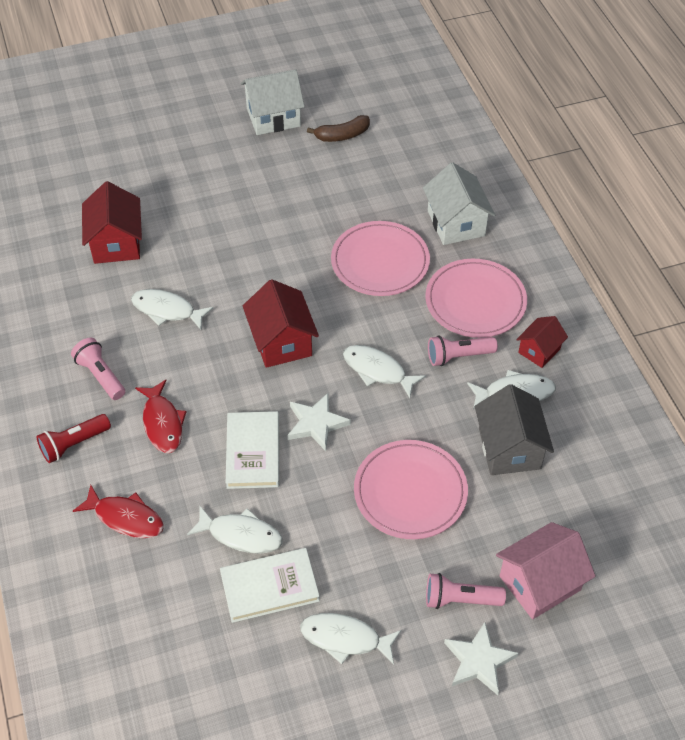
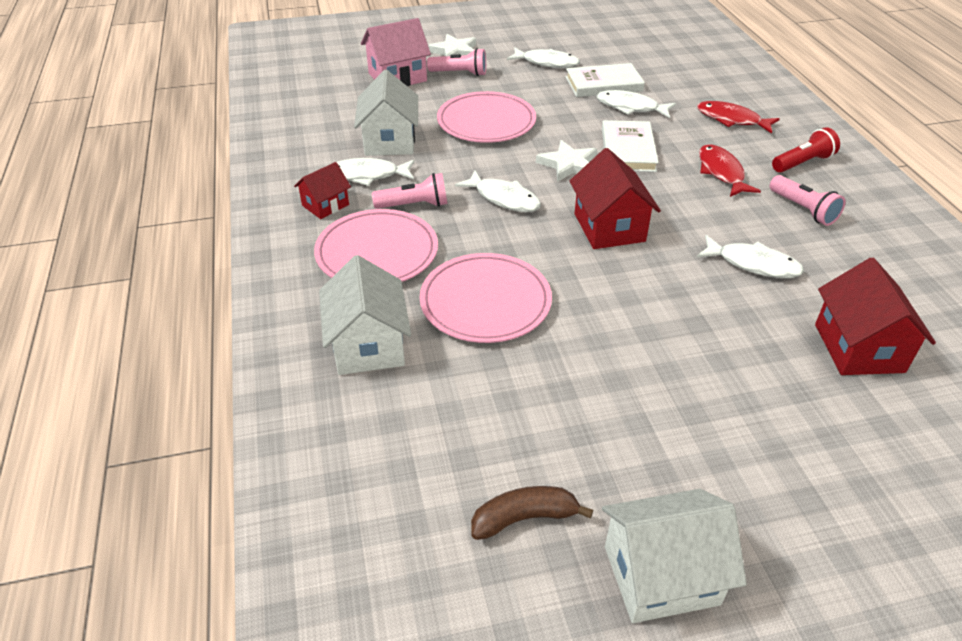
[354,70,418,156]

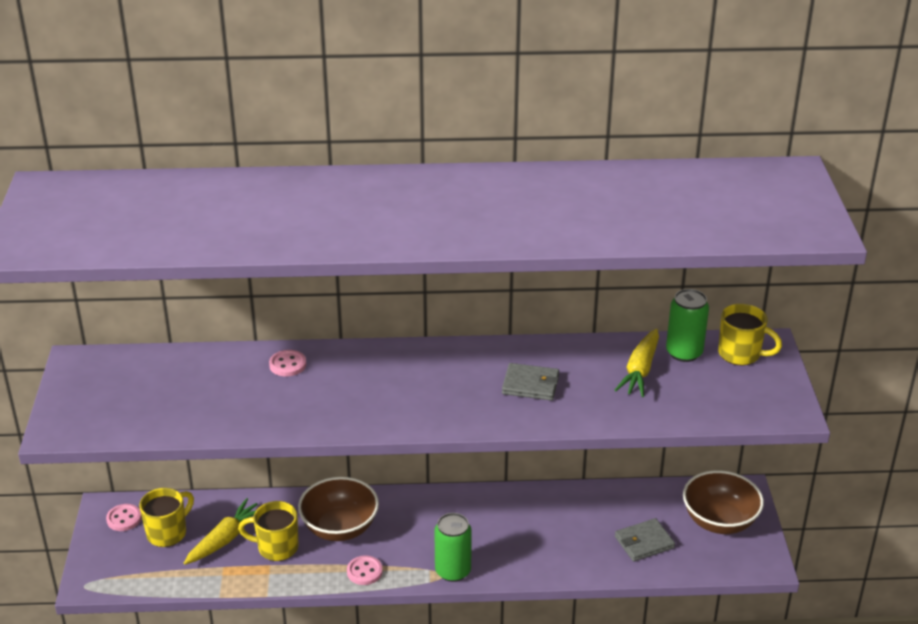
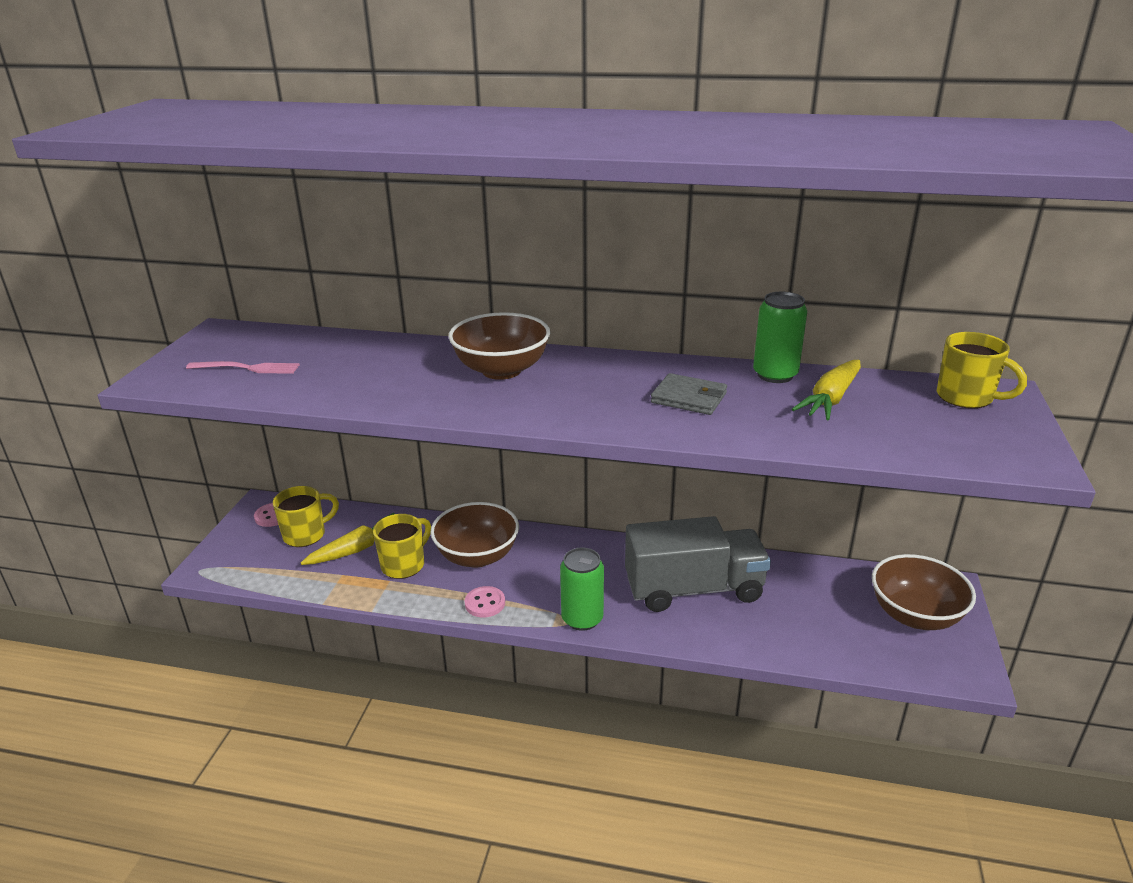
[186,361,300,374]
[373,514,431,579]
[448,312,550,380]
[625,516,771,612]
[753,292,807,383]
[269,350,306,376] (first image)
[615,518,675,562] (first image)

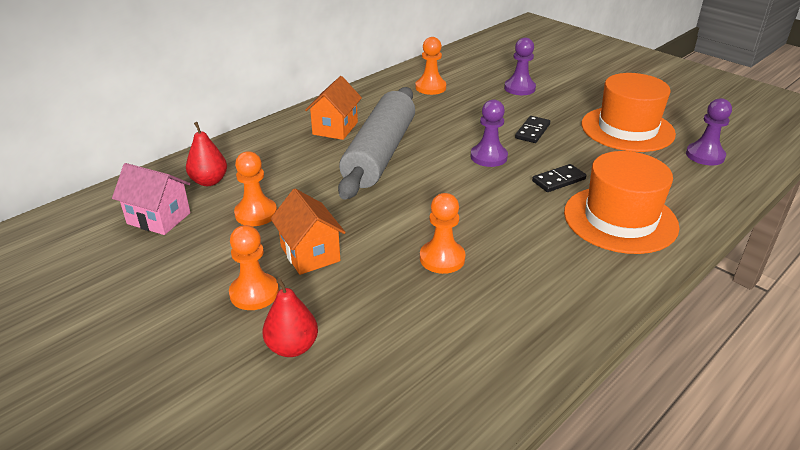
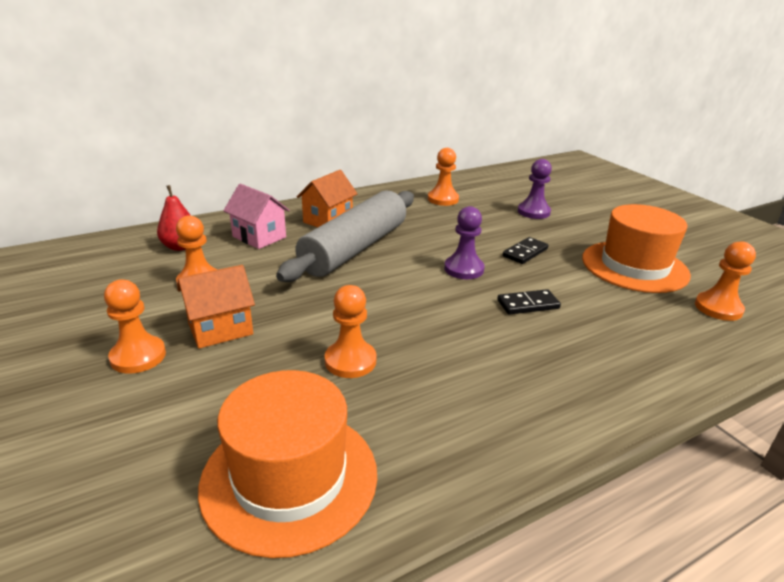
[177,265,255,349]
[198,370,377,558]
[223,184,290,249]
[695,241,756,321]
[263,279,318,357] (first image)

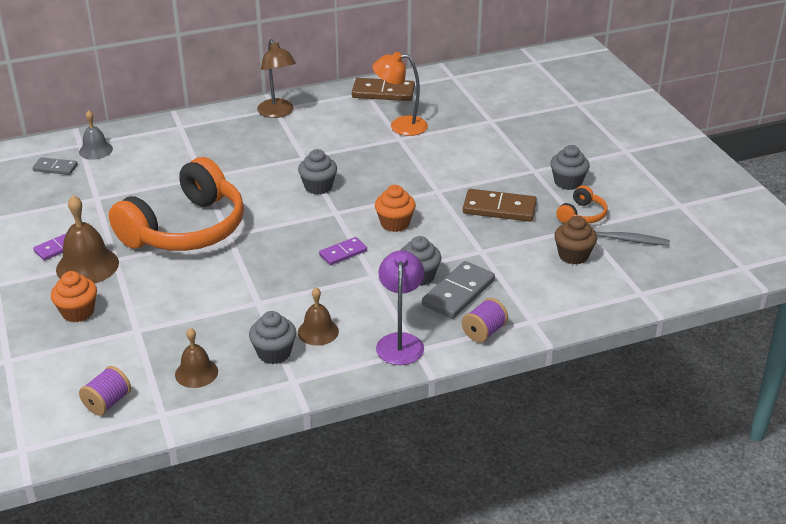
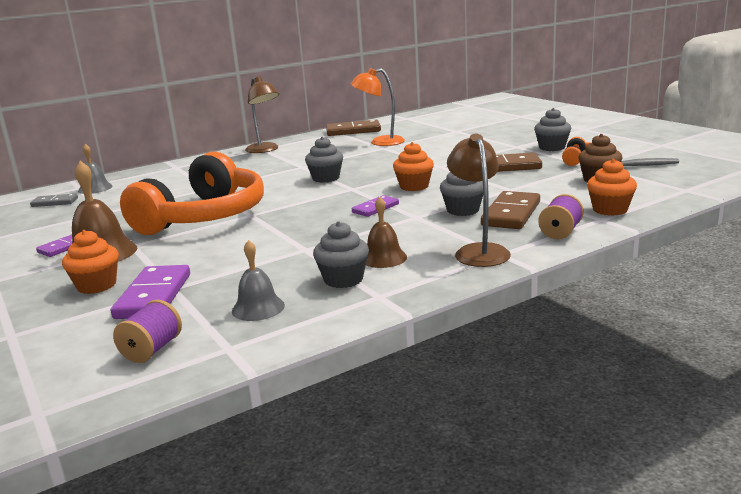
[111,265,190,319]
[232,240,285,321]
[447,134,511,267]
[481,191,540,229]
[587,159,637,216]

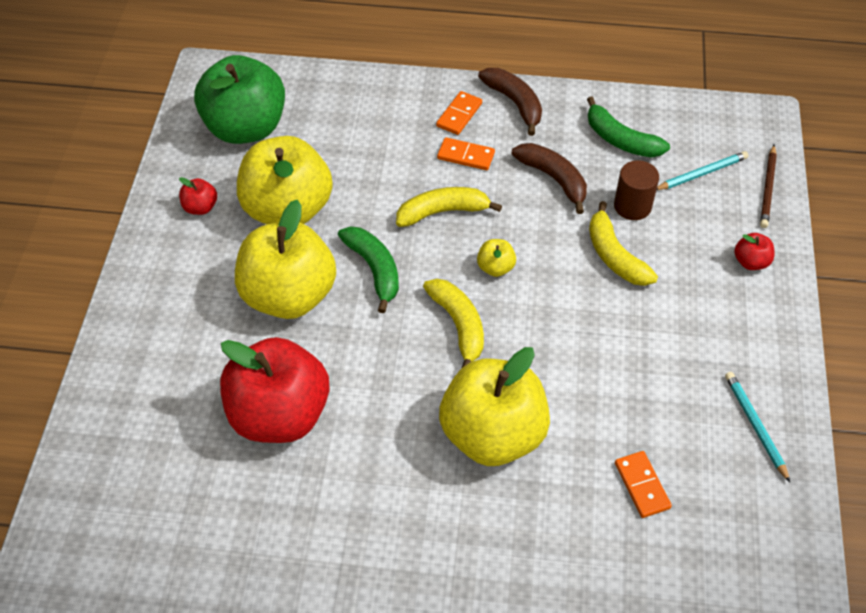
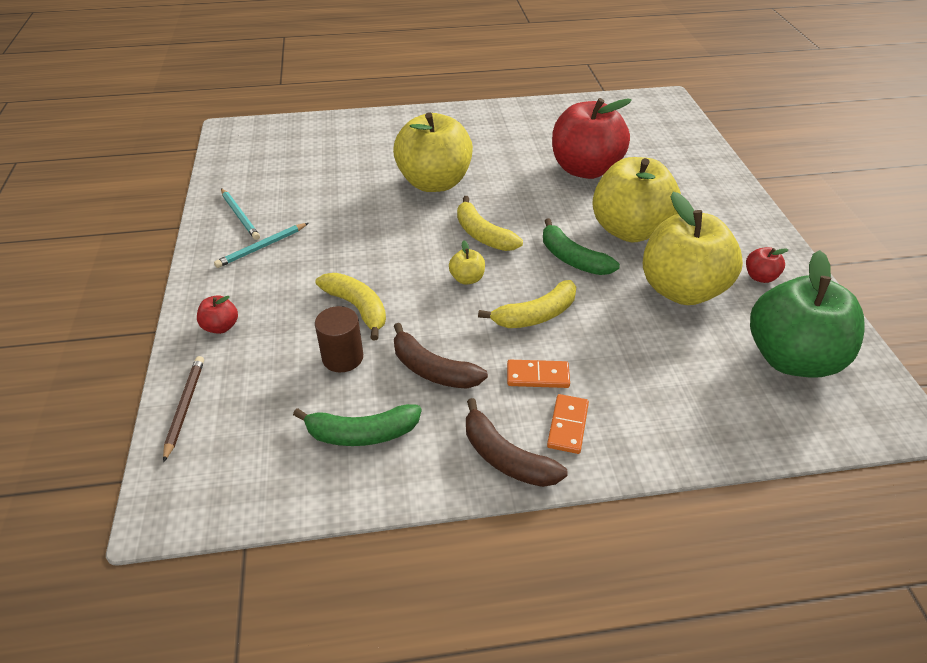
[214,223,308,268]
[293,404,422,446]
[615,451,672,518] (first image)

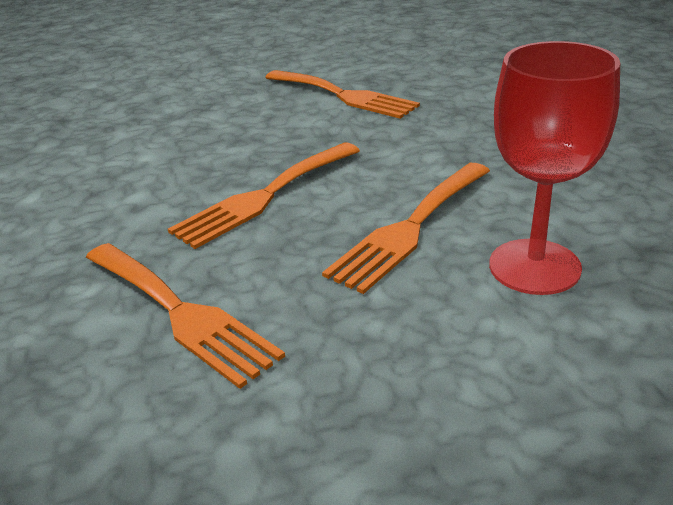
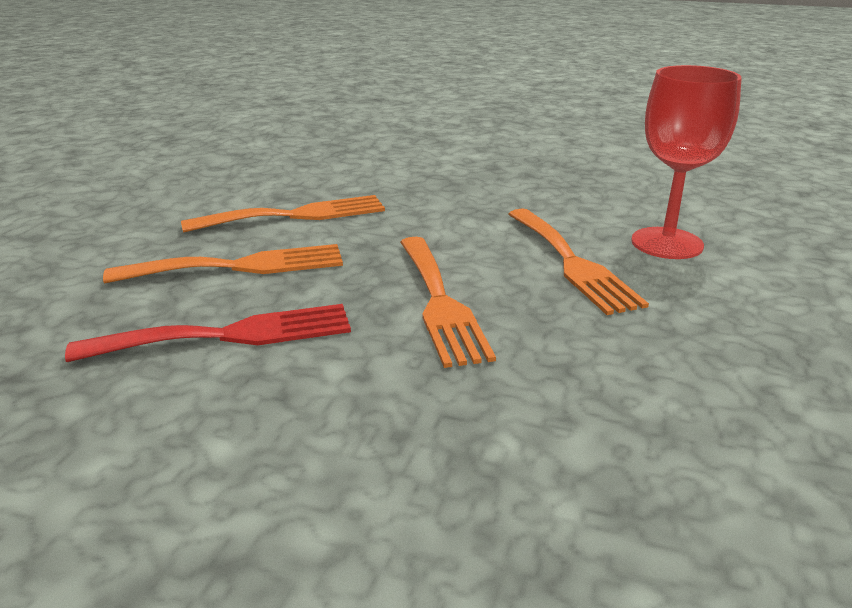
[65,304,351,362]
[103,244,343,283]

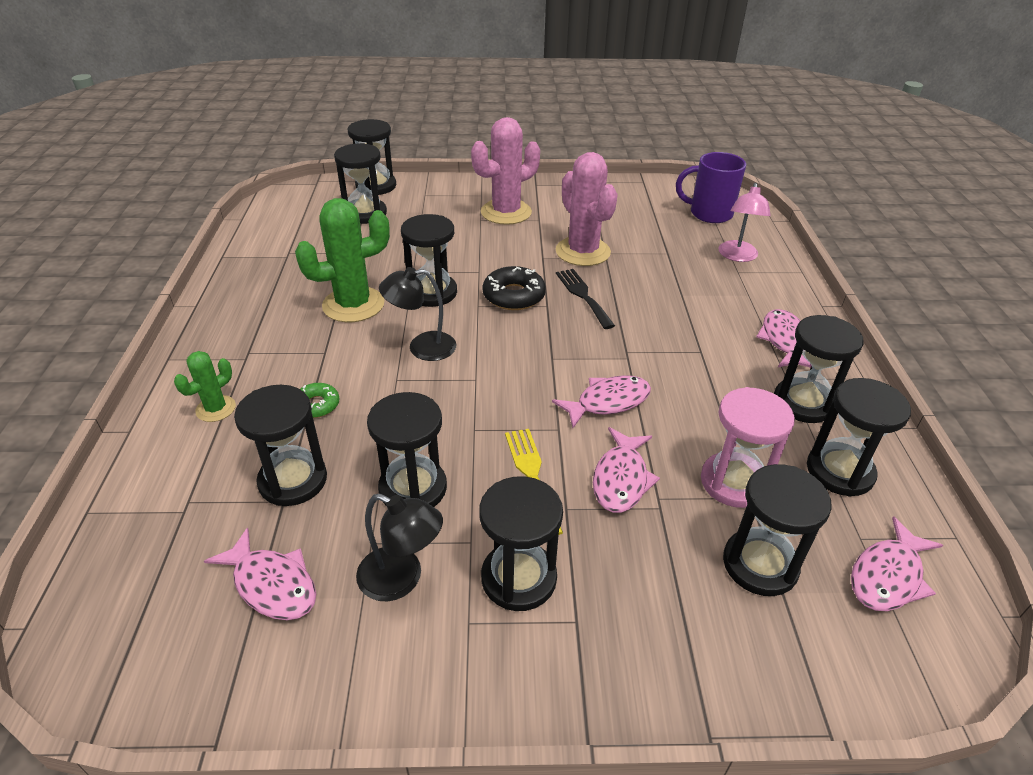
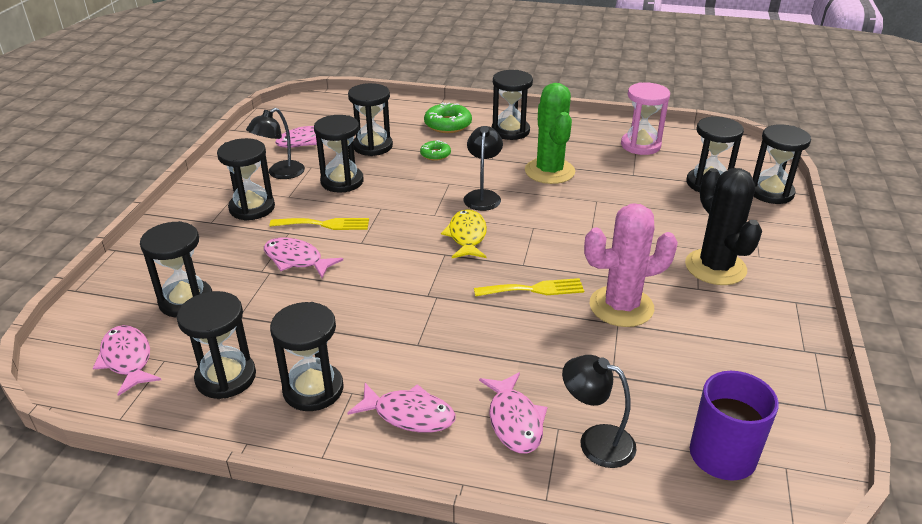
[424,102,472,133]
[441,209,487,258]
[474,278,584,297]
[479,372,547,454]
[491,70,533,140]
[562,355,637,468]
[621,83,670,155]
[685,168,762,285]
[482,266,546,310] (first image)

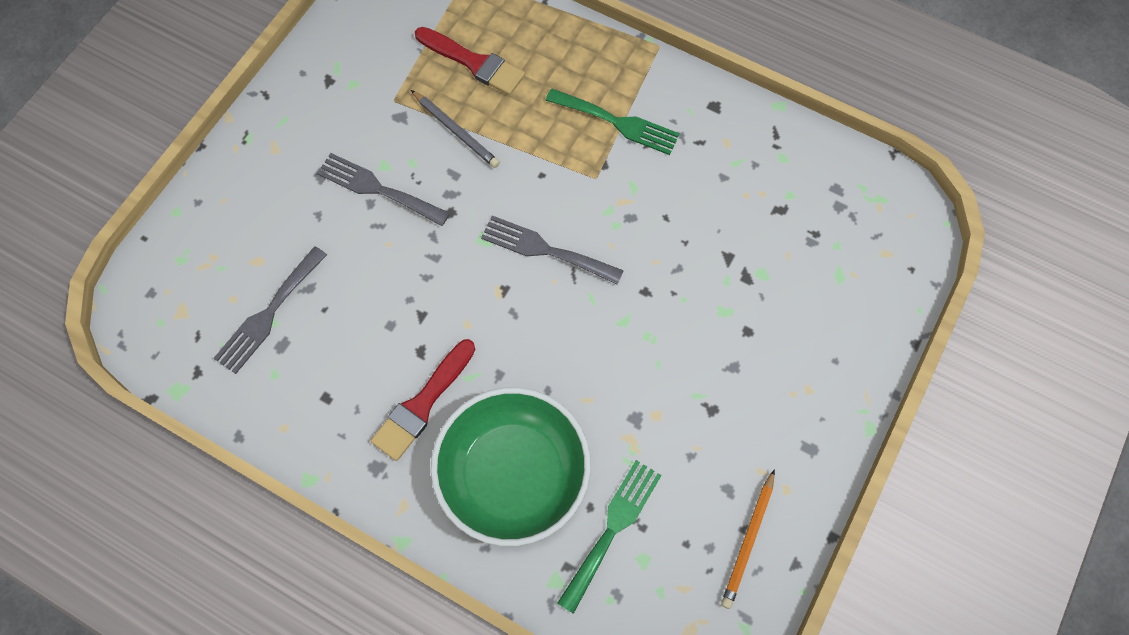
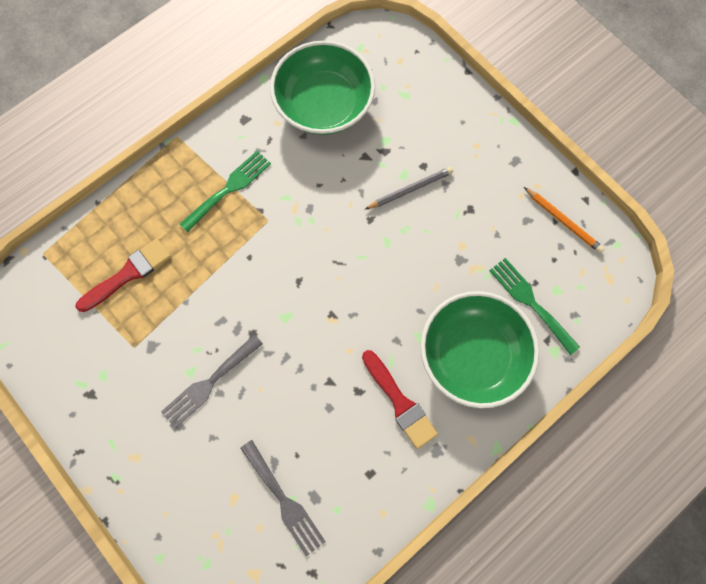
[270,41,375,135]
[365,167,453,209]
[481,216,624,285] (first image)

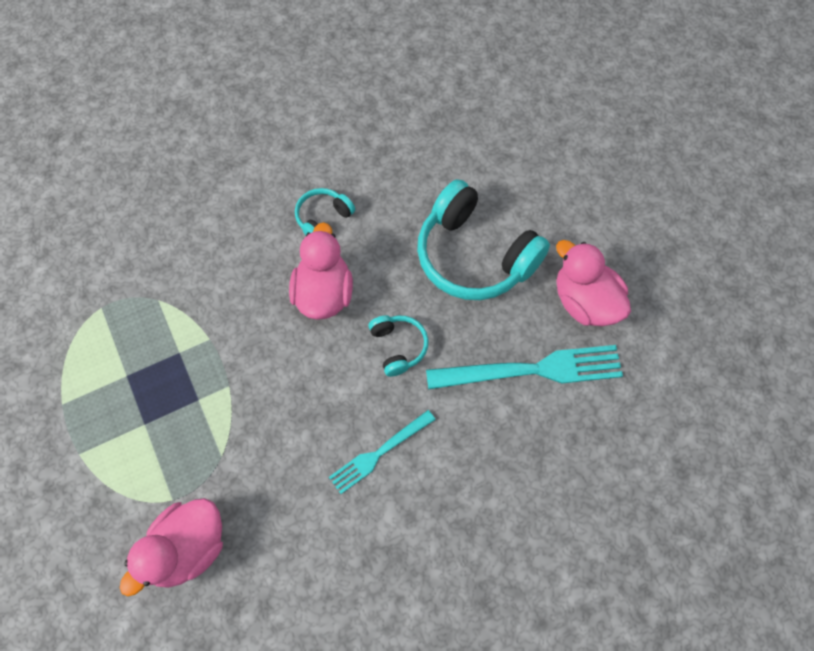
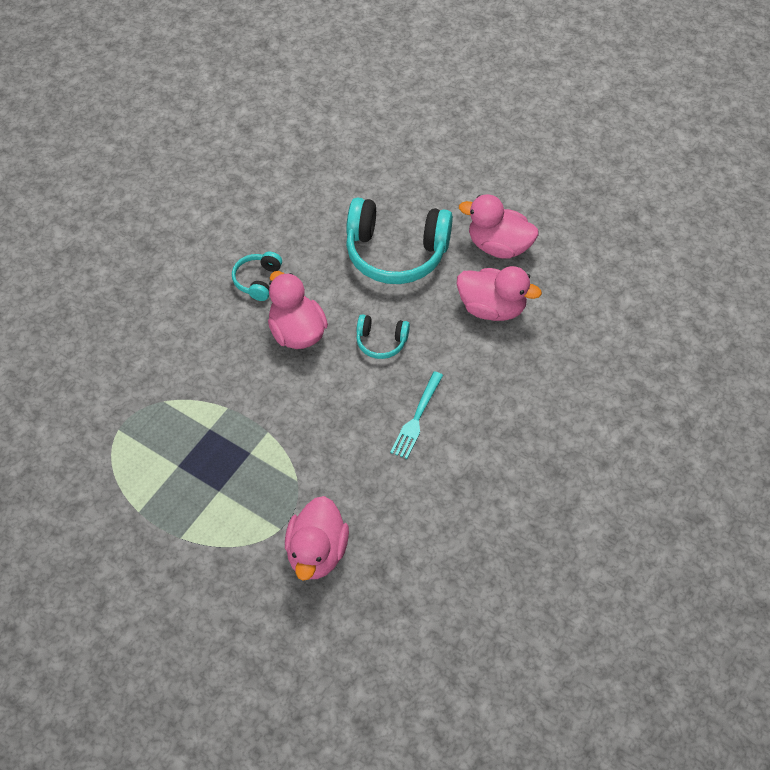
[356,314,410,359]
[457,266,542,321]

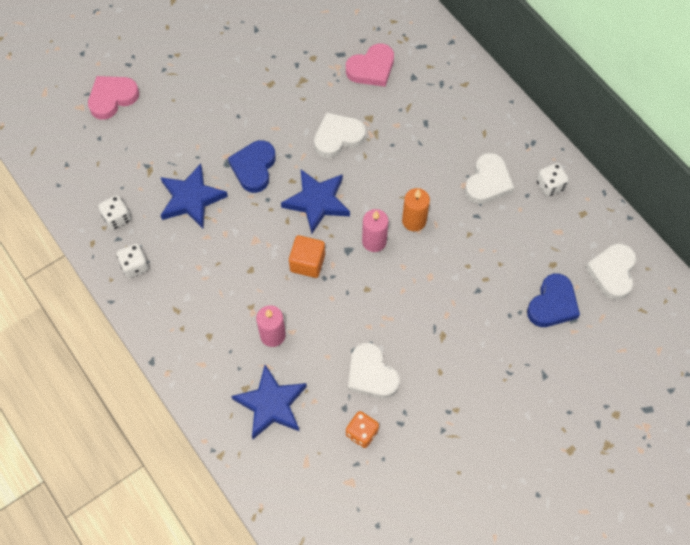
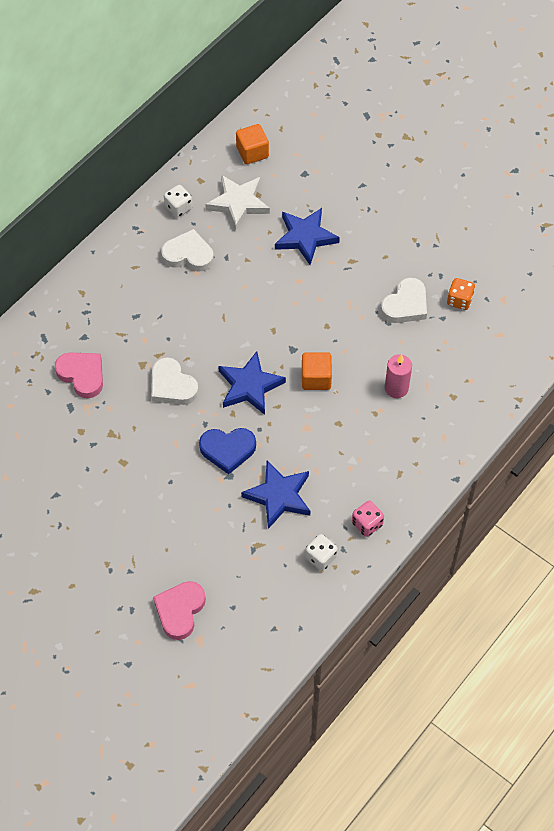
[153,581,206,640]
[205,175,270,230]
[236,124,269,164]
[275,208,340,265]
[352,501,384,537]
[362,209,389,252] (first image)
[402,188,430,231] (first image)
[527,273,580,327] (first image)

